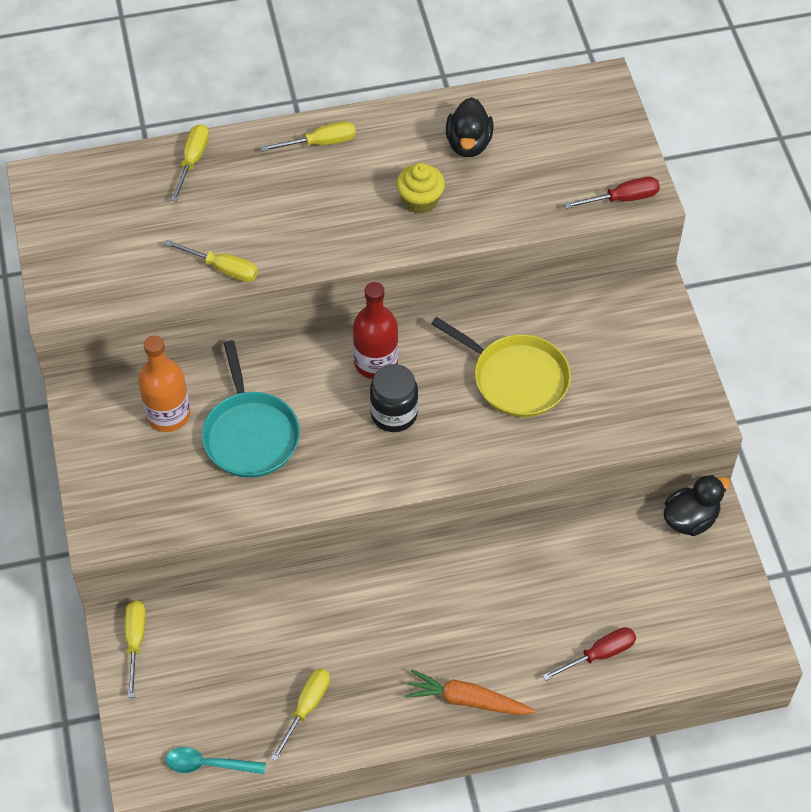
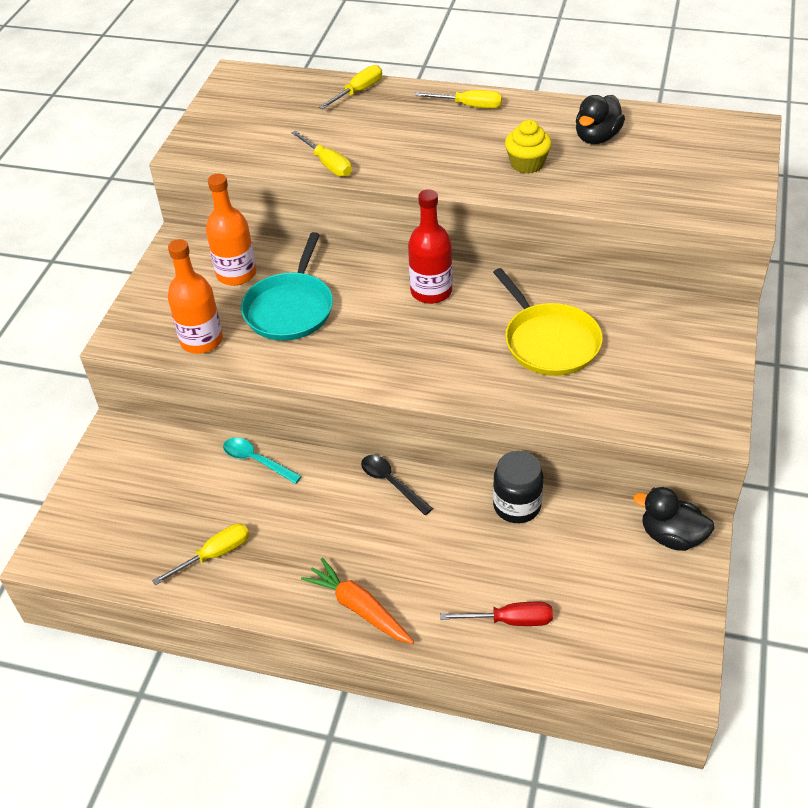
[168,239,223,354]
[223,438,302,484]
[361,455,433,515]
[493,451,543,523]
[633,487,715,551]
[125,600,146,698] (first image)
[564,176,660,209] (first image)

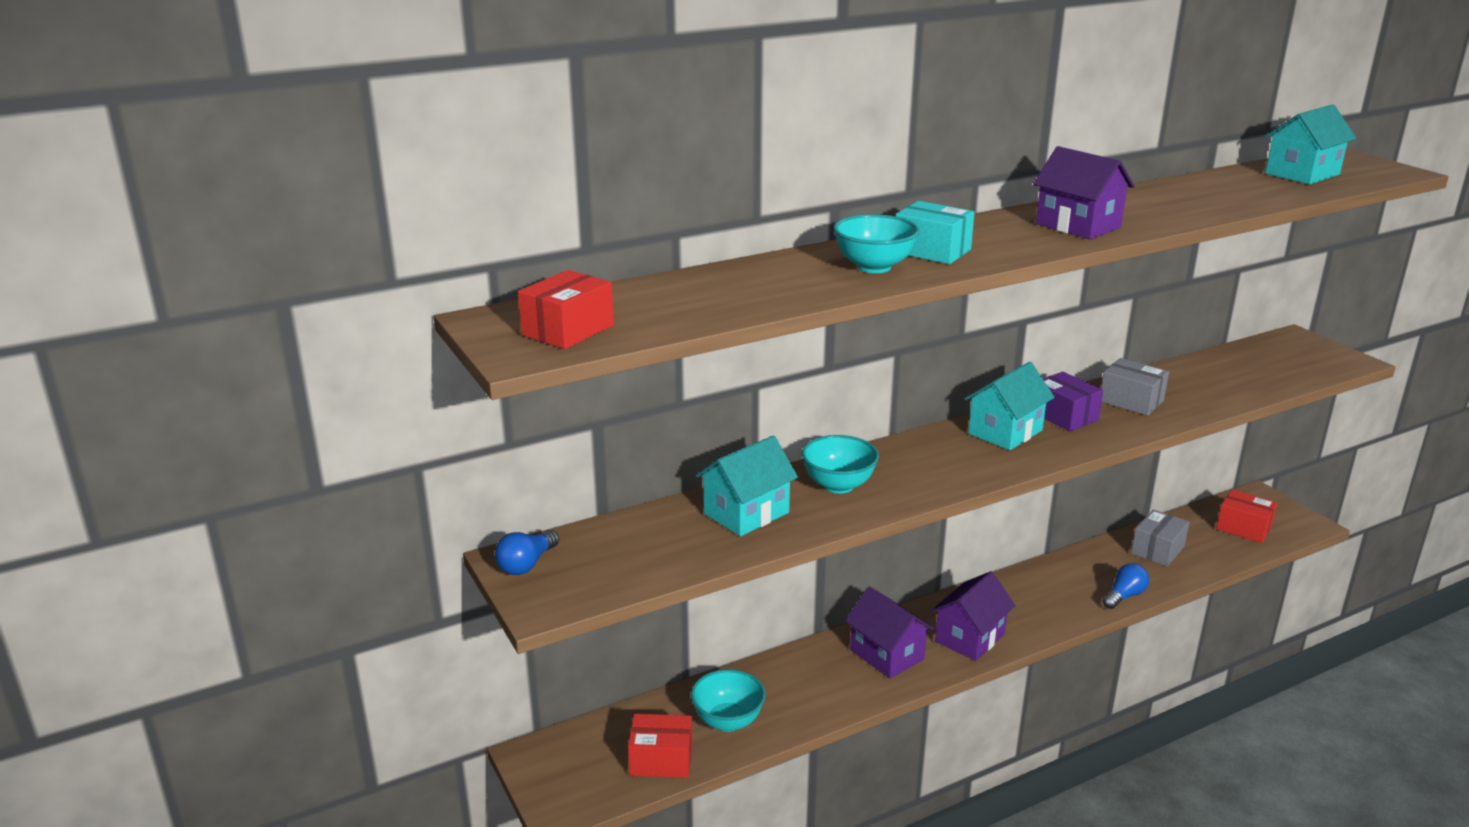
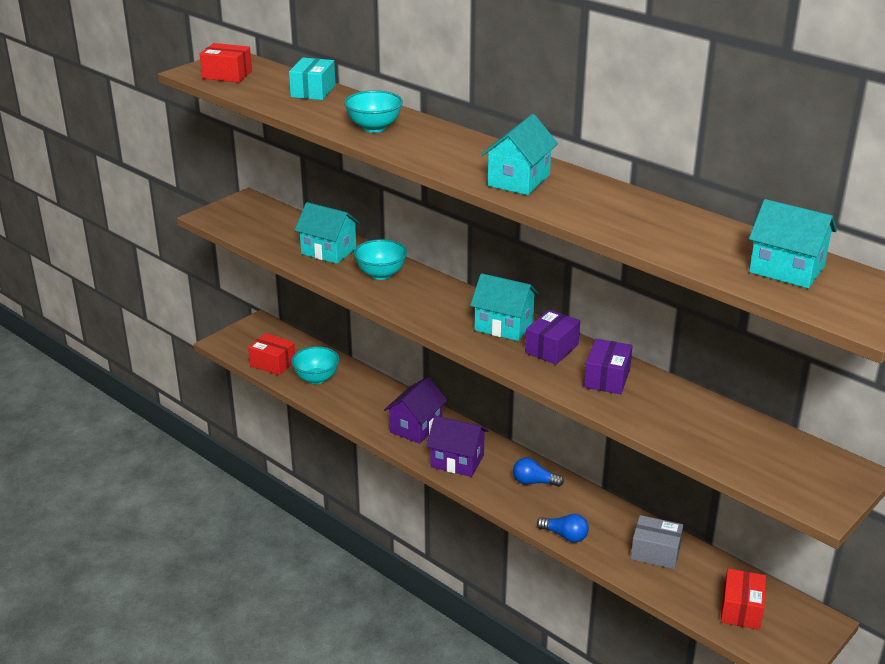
[248,333,295,375]
[289,58,335,100]
[482,114,558,195]
[513,458,564,487]
[584,339,633,394]

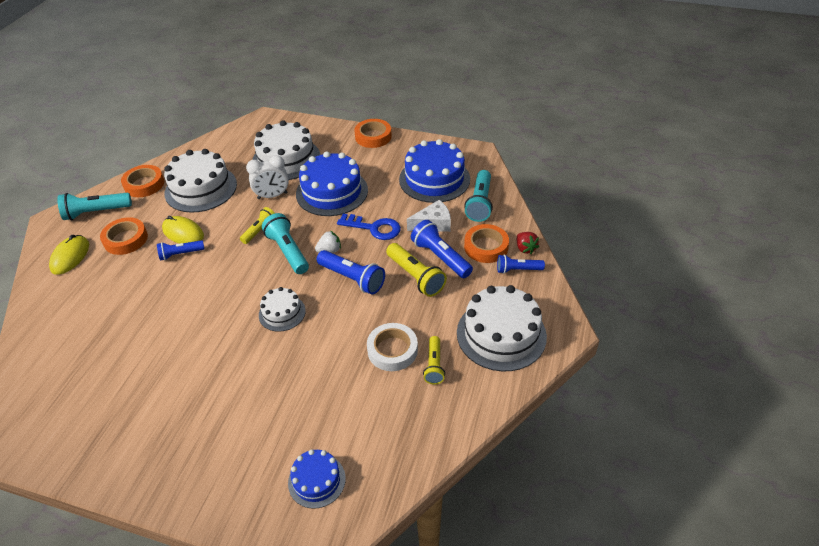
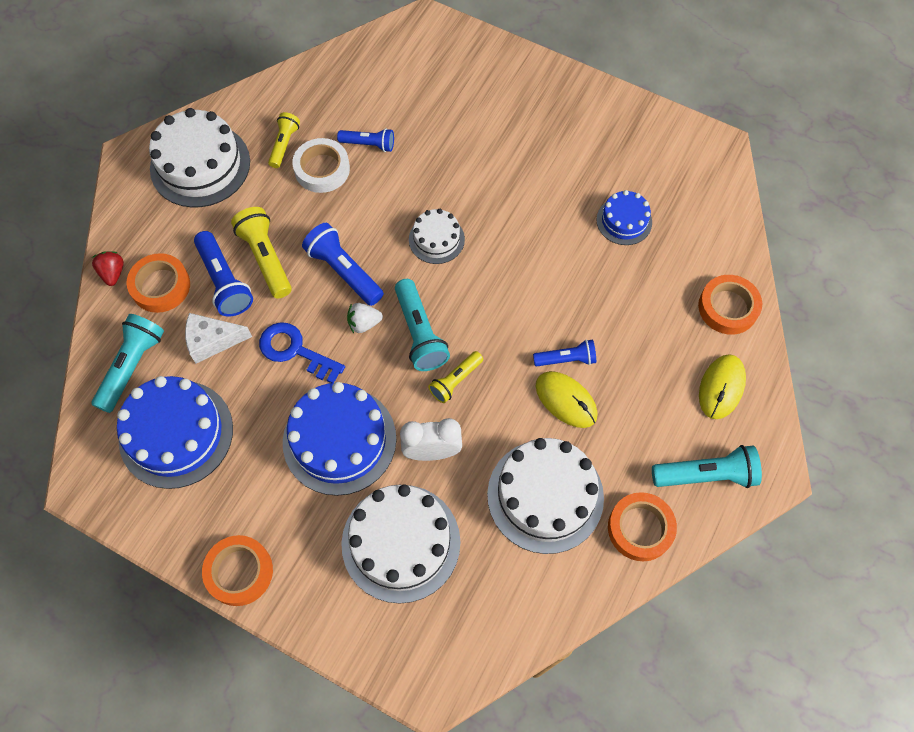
[337,128,394,152]
[596,190,652,245]
[698,275,762,335]

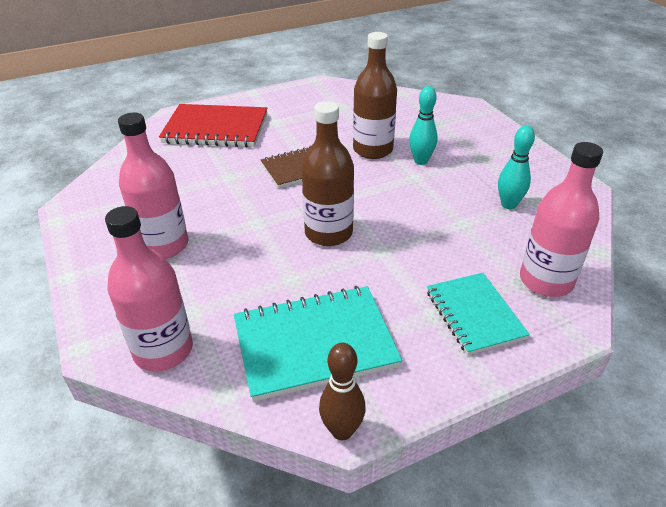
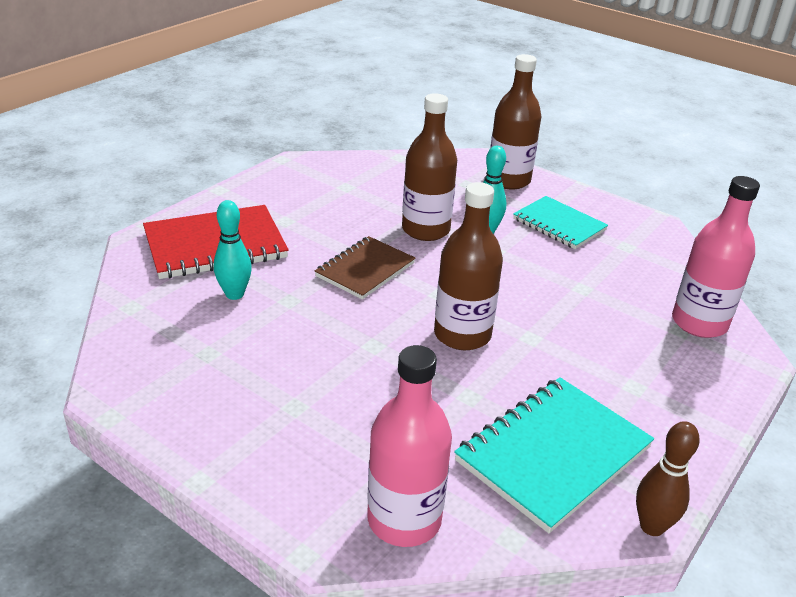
[214,200,252,300]
[490,54,542,190]
[513,196,608,249]
[118,113,188,259] (first image)

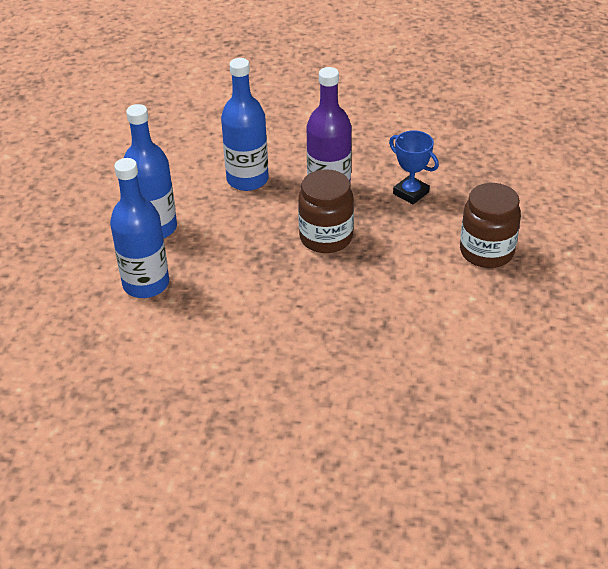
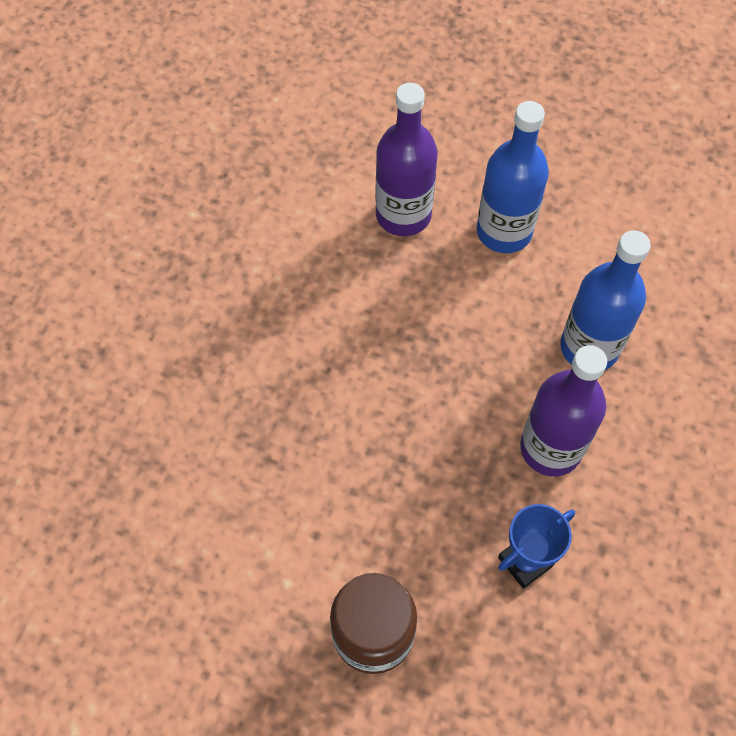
[375,83,438,236]
[298,169,354,253] (first image)

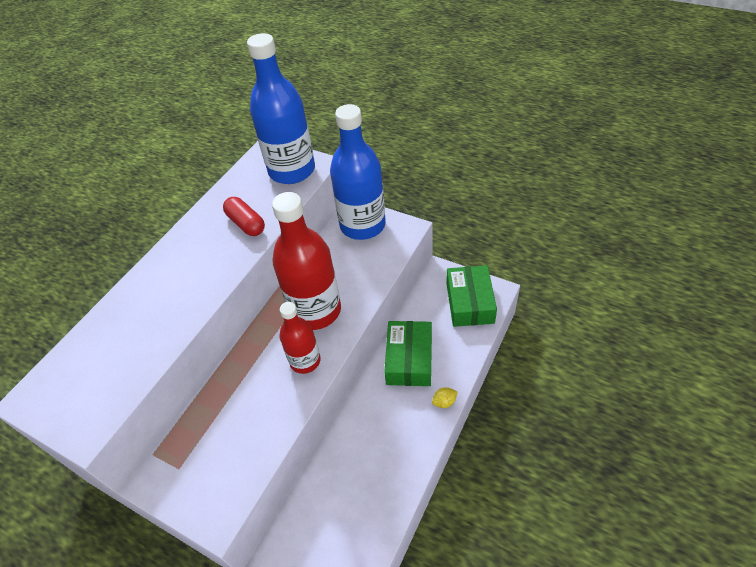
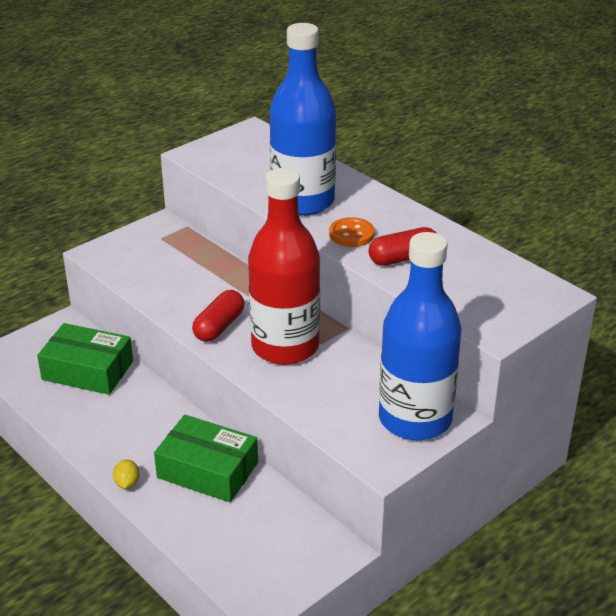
[37,323,133,395]
[192,290,244,342]
[270,23,336,216]
[329,217,375,247]

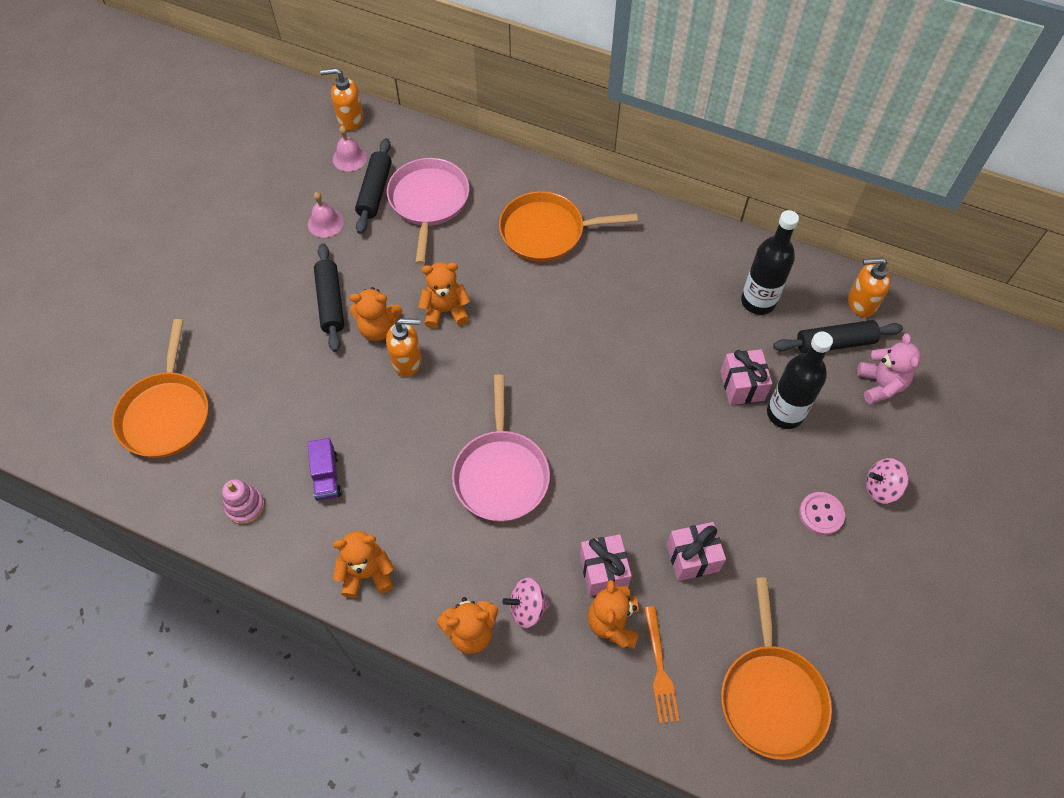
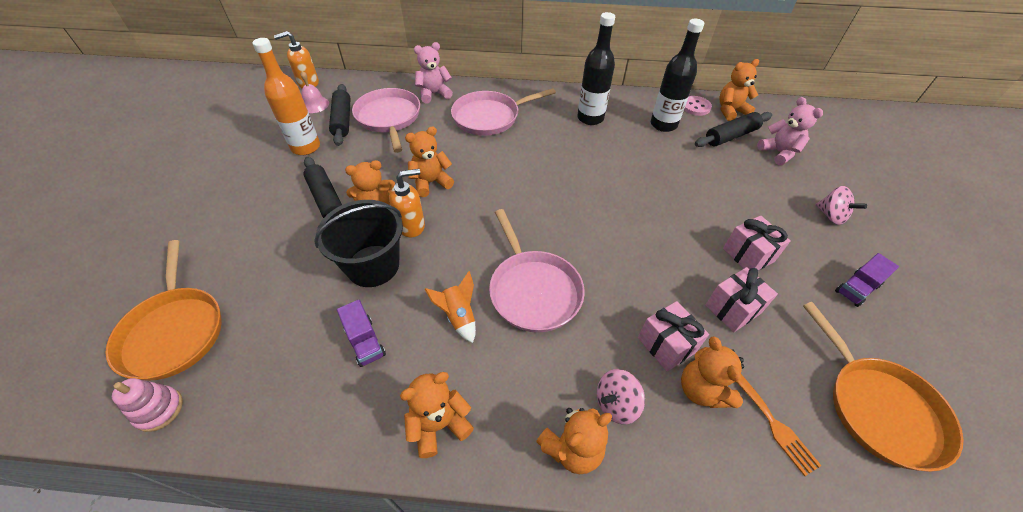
[112,378,183,432]
[252,38,320,155]
[314,200,403,287]
[414,42,453,104]
[425,271,476,343]
[451,88,556,136]
[577,12,615,125]
[684,96,712,116]
[719,59,759,121]
[723,216,790,270]
[816,186,867,225]
[835,253,899,307]

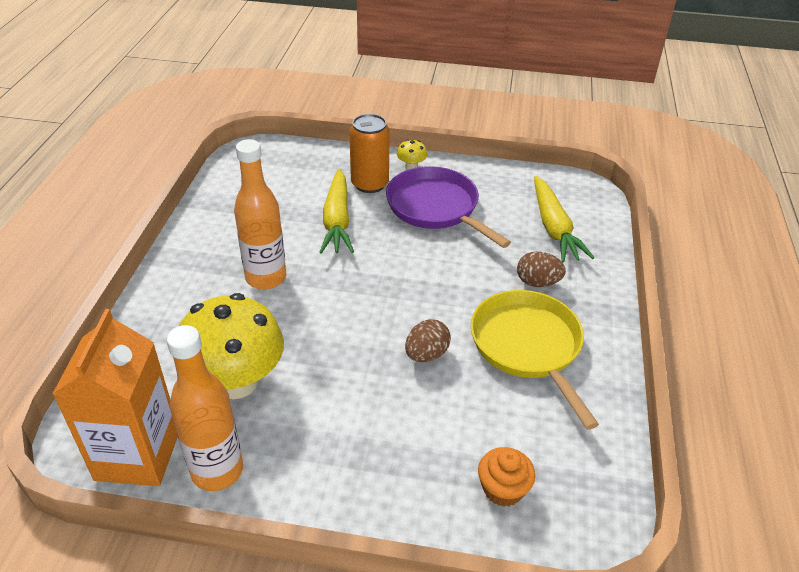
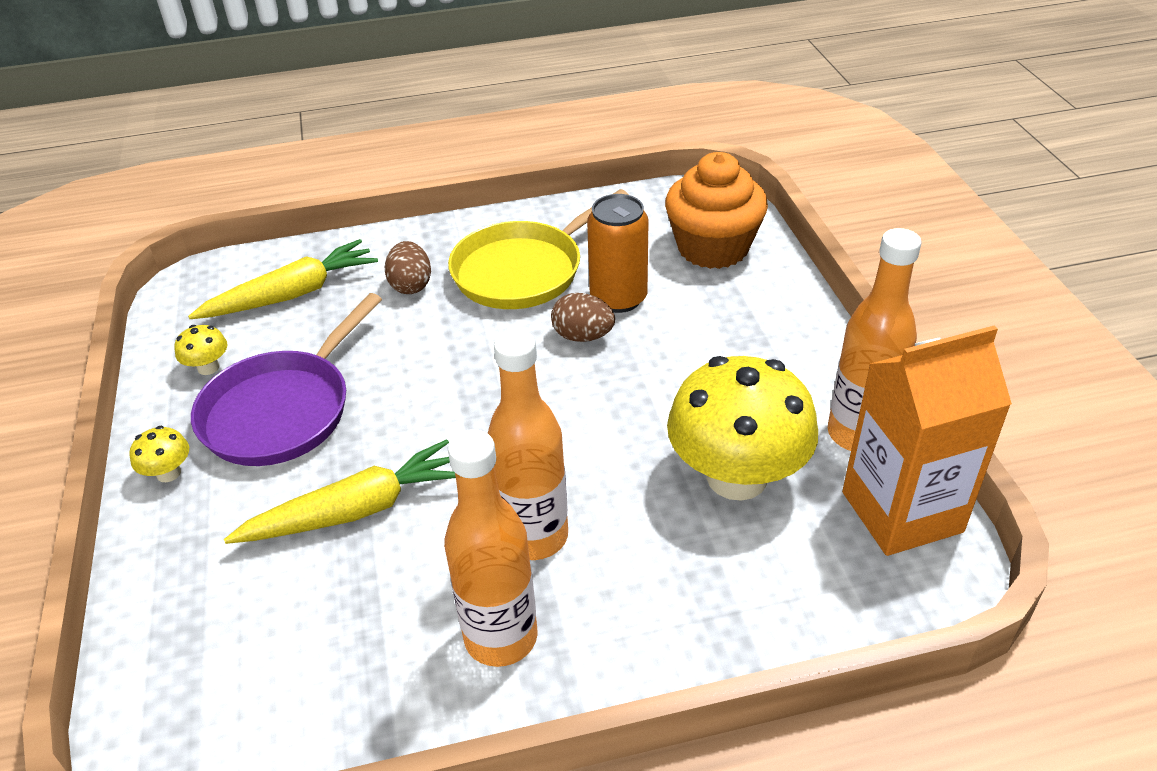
[174,325,228,375]
[444,429,538,667]
[587,194,649,313]
[665,152,768,269]

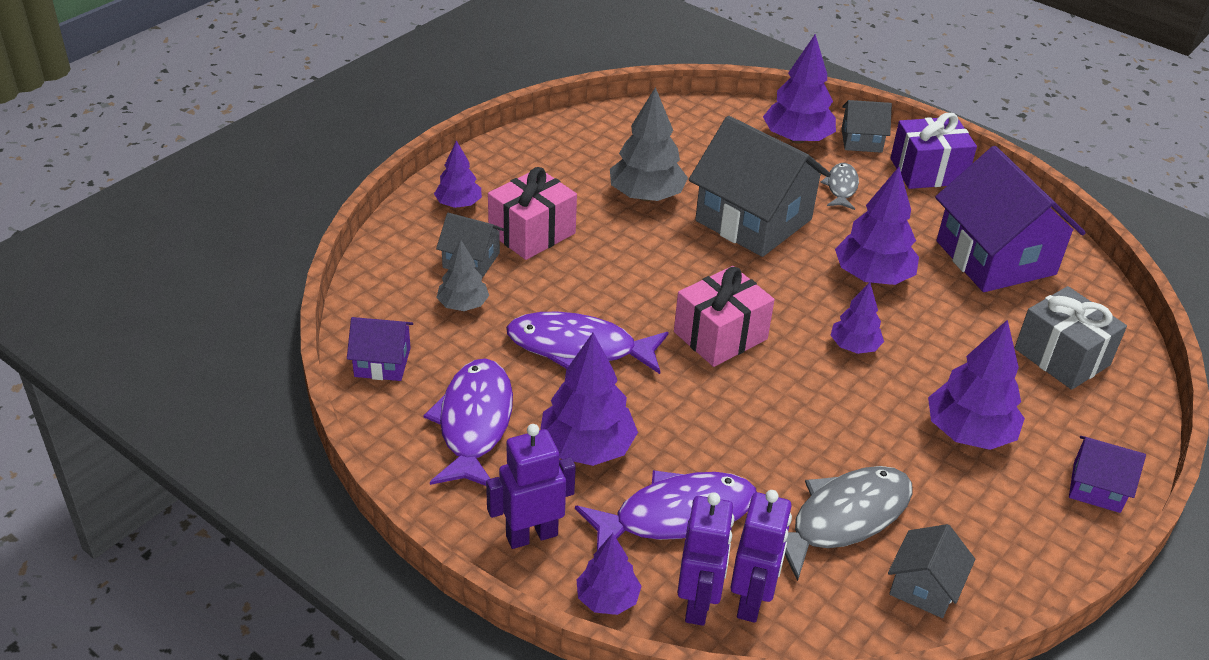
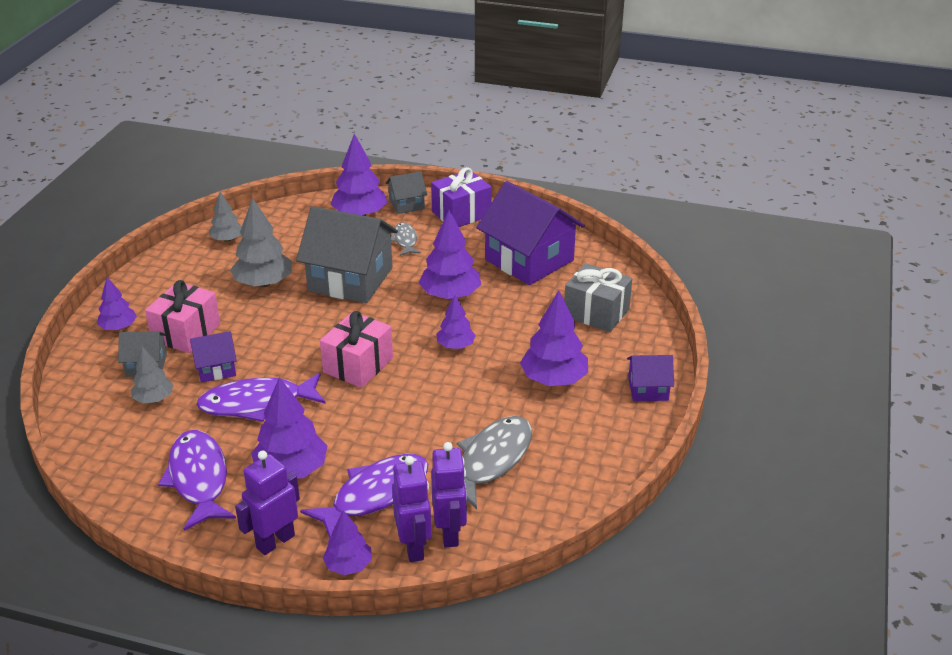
[190,331,237,382]
[209,192,242,242]
[888,524,975,618] (first image)

